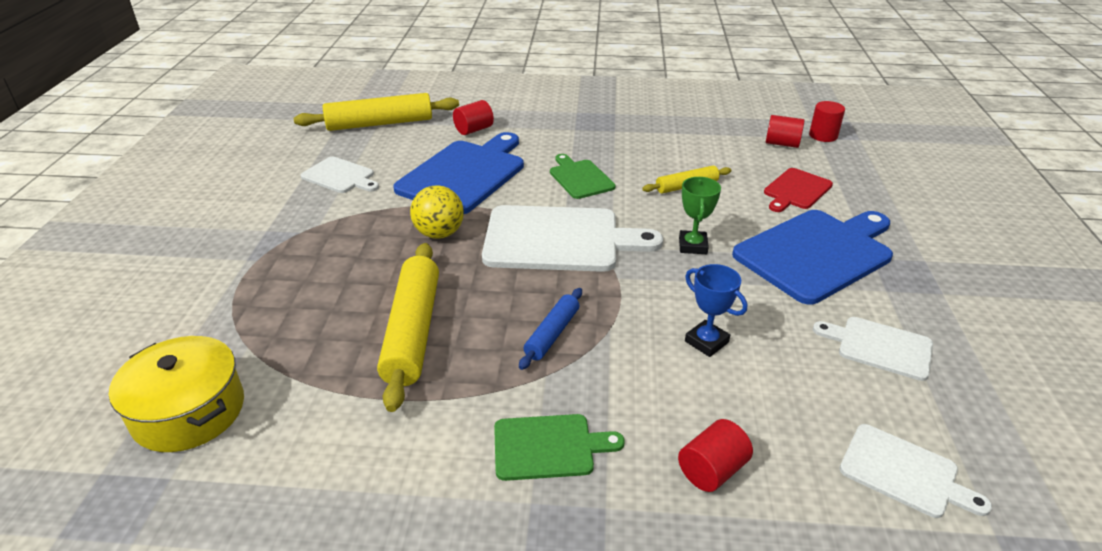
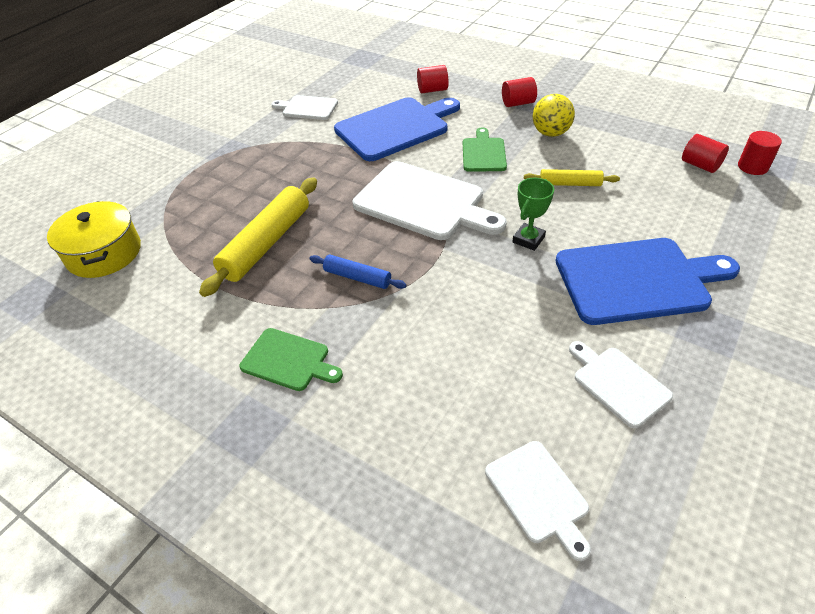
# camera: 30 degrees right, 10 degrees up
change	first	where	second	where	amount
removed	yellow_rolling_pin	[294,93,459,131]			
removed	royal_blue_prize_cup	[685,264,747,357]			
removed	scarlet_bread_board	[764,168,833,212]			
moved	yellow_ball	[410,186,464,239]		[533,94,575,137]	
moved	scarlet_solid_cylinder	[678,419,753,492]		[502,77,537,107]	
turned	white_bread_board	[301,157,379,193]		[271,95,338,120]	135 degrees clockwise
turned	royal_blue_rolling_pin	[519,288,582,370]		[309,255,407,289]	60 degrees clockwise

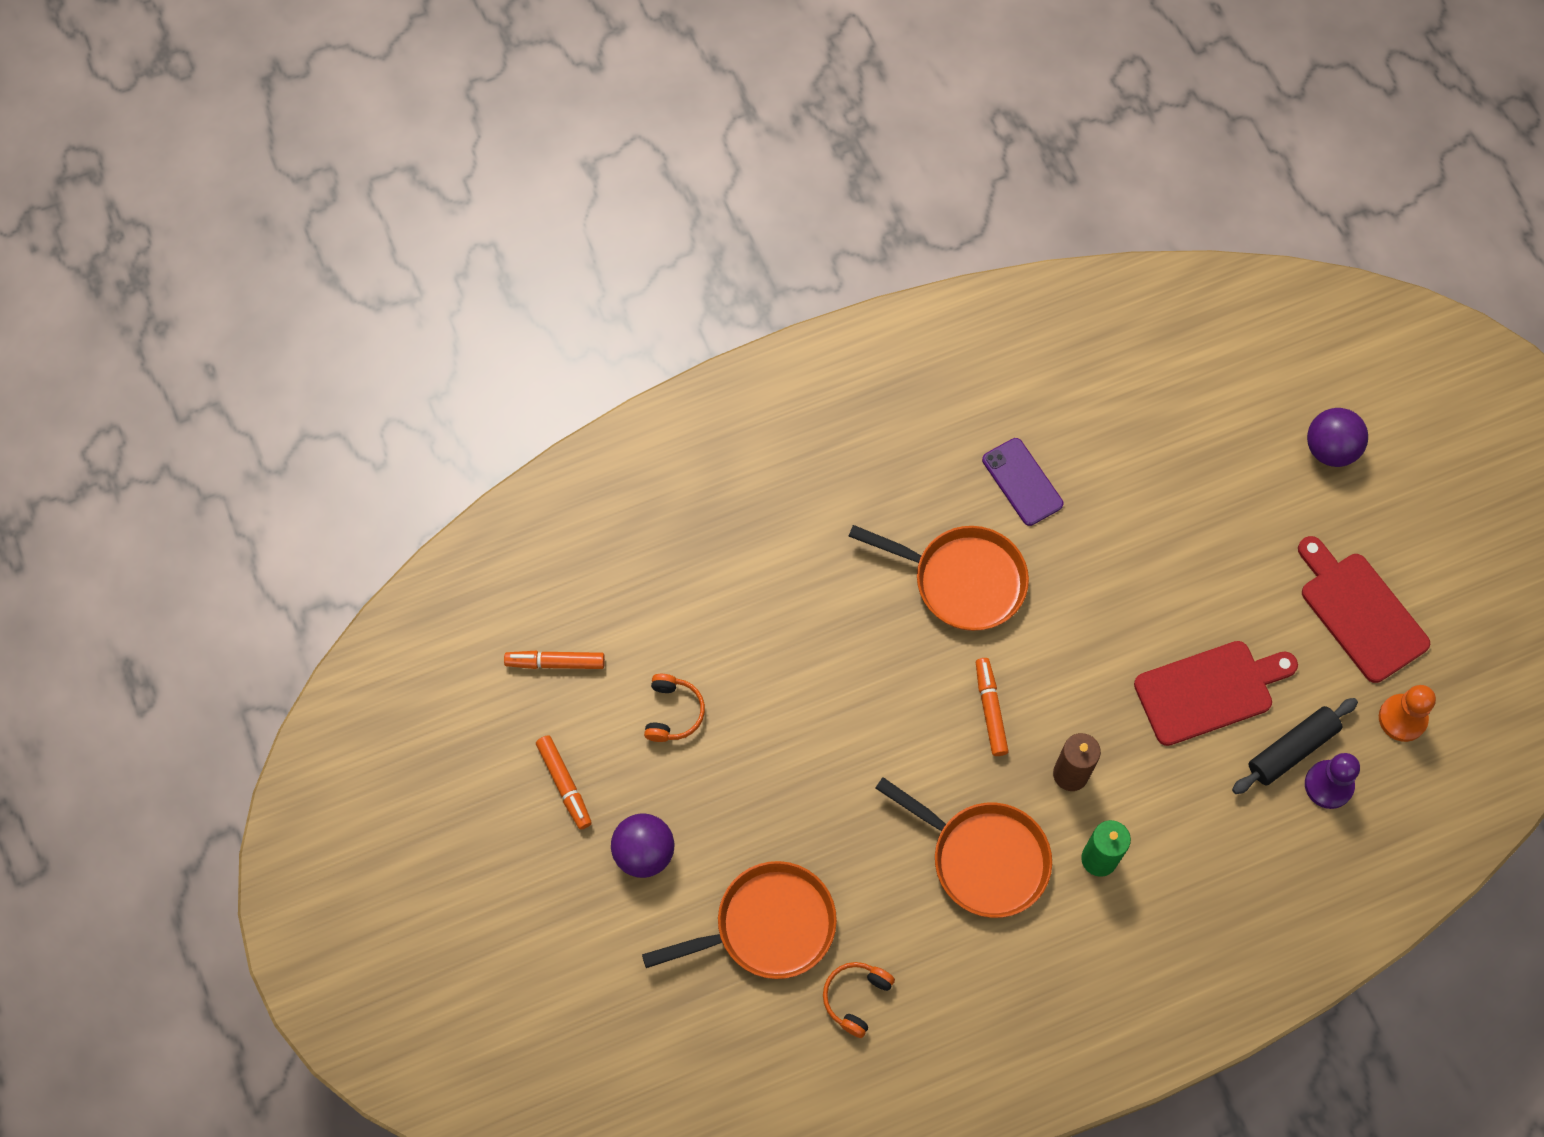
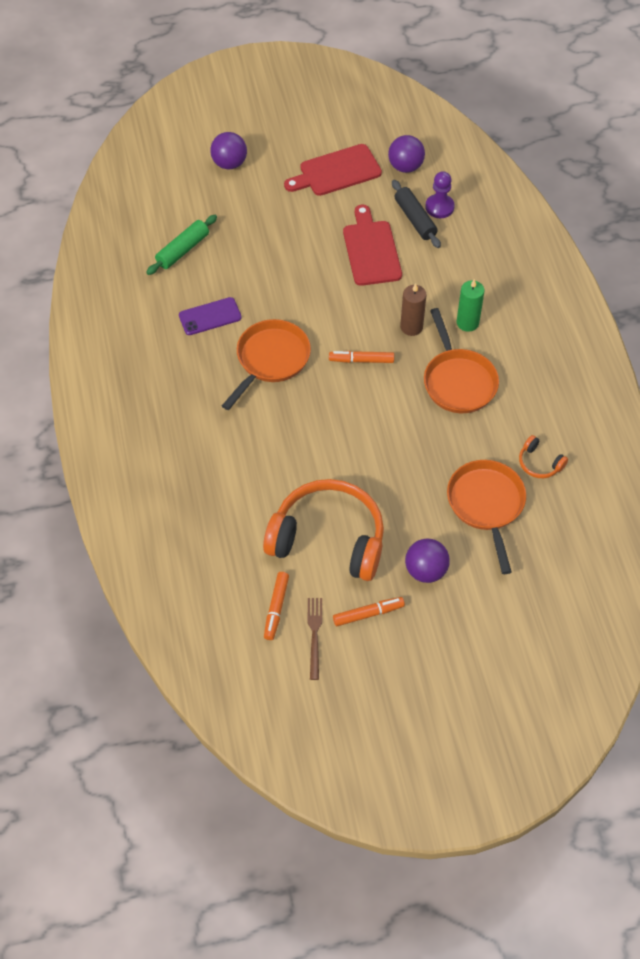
# camera: 80 degrees left, 10 degrees down
change	first	where	second	where	amount
added			emerald_rolling_pin	[146,215,217,275]	
added			brown_table_fork	[307,598,322,680]	
replaced	orange-coloured_chess_pawn	[1379,685,1436,742]	violet_ball	[388,135,425,173]	
turned	orange-coloured_frying_pan	[876,777,1052,918]		[424,308,499,413]	120 degrees clockwise
resized	orange-coloured_headphones	[644,674,705,742]		[263,479,384,581]	x2.43

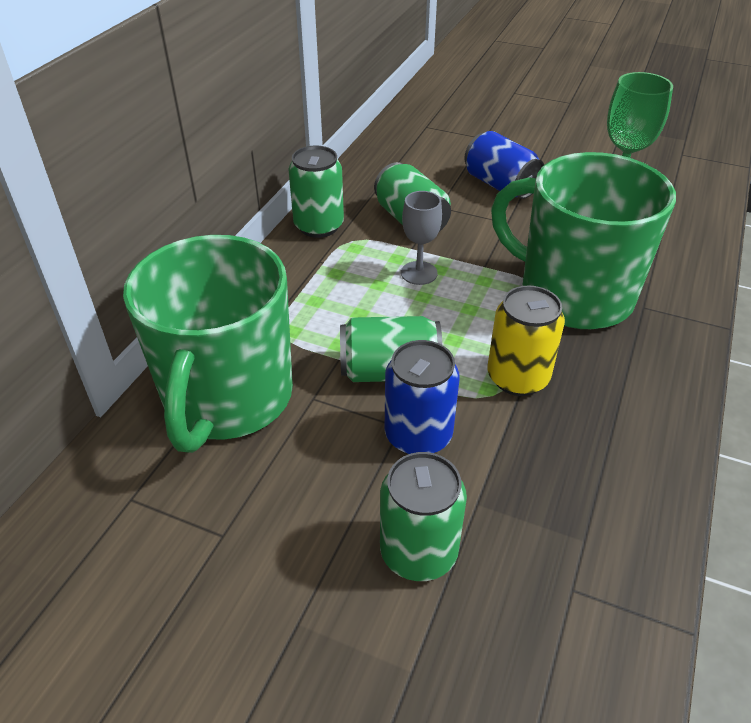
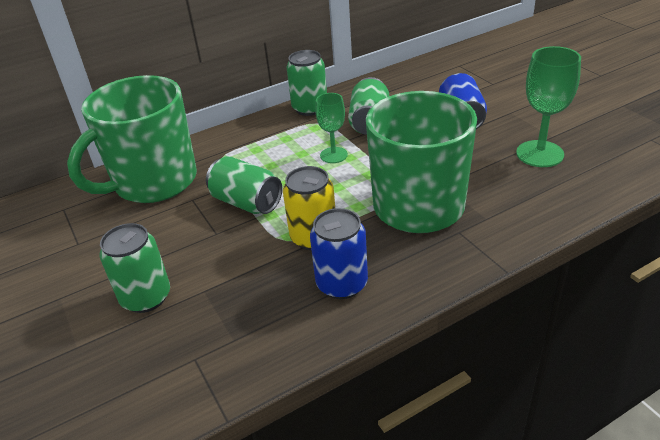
# camera: 40 degrees right, 5 degrees down
change	first	where	second	where	amount
moved	royal_blue_tin	[384,340,460,455]		[310,208,368,299]	
recoloured	ash-grey_chalice	[401,191,442,285]	emerald_chalice	[315,93,348,163]	

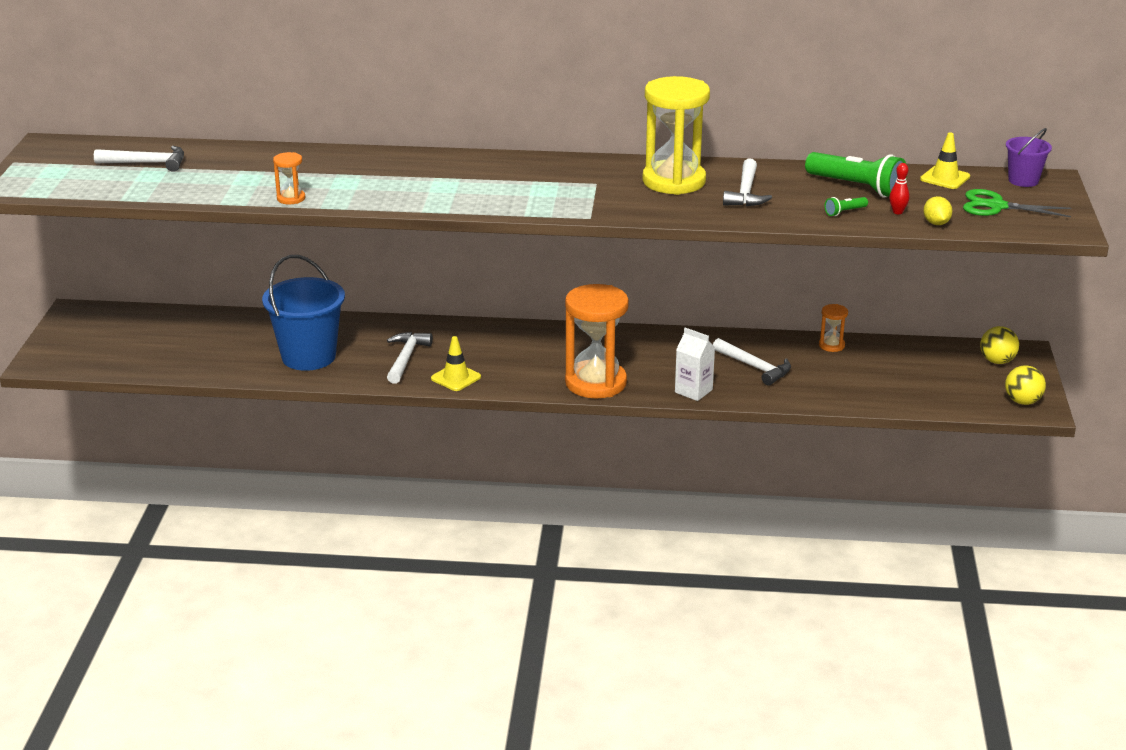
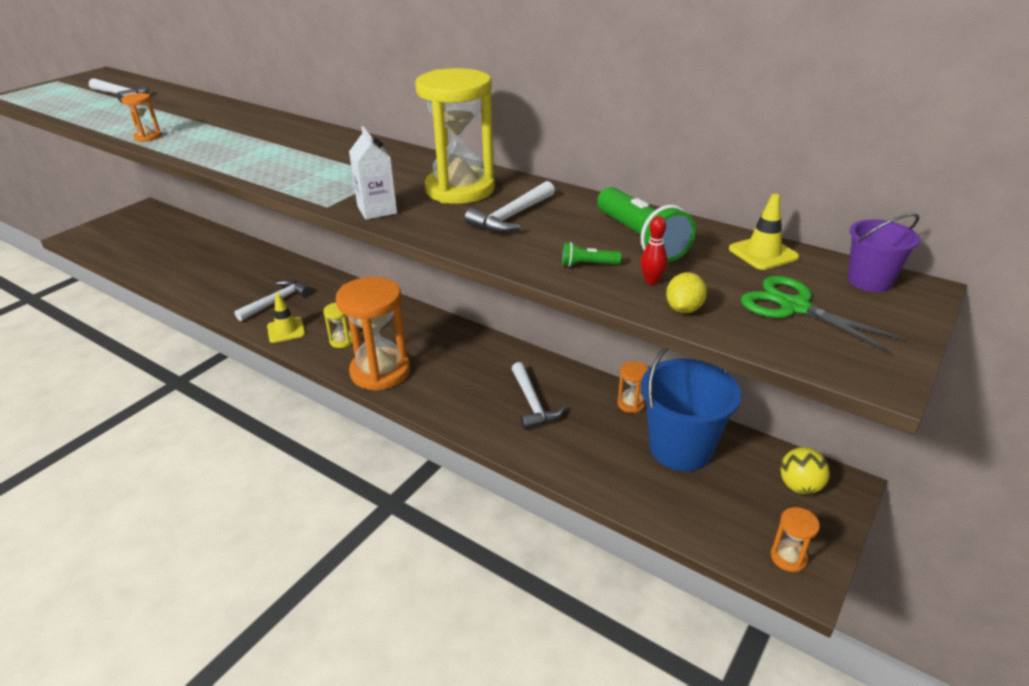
# camera: 30 degrees right, 5 degrees up
change	first	where	second	where	amount
added			yellow_sand_timer	[323,303,353,348]	
moved	royal_blue_bucket	[262,255,345,371]		[641,348,741,471]	
moved	white_milk_carton	[675,328,715,401]		[349,126,397,220]	
replaced	yellow_ball	[1005,365,1046,405]	orange-coloured_sand_timer	[770,507,820,572]	

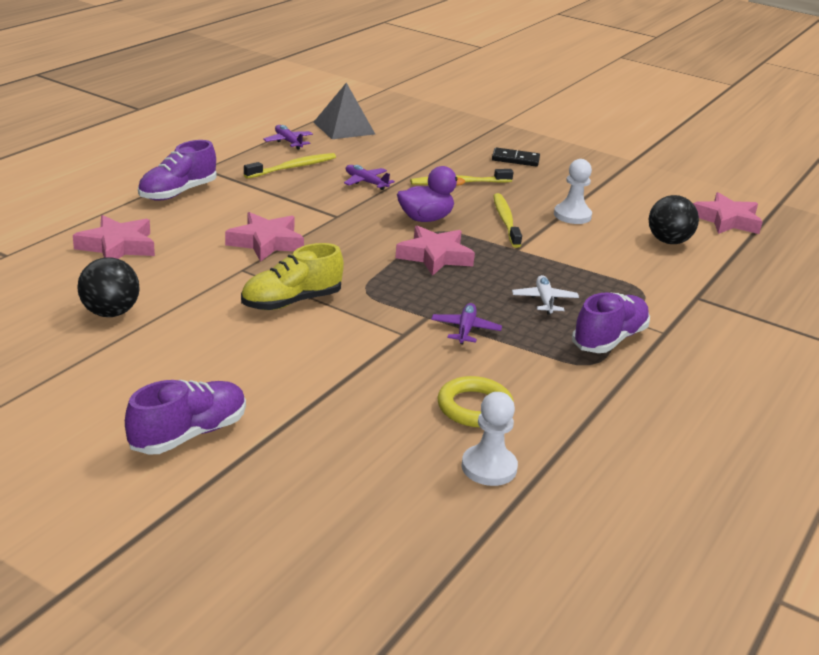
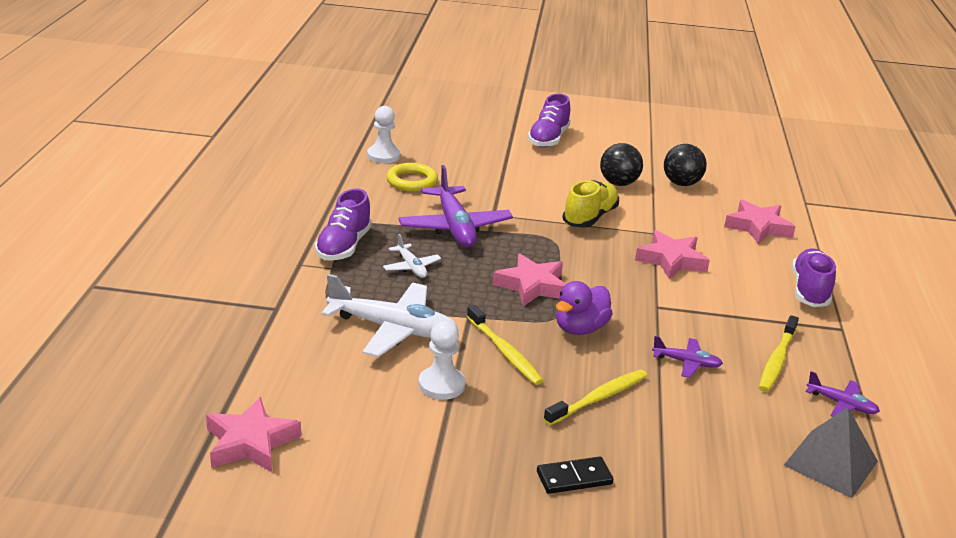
# camera: 155 degrees right, 0 degrees up
change	first	where	second	where	amount
added			white_toy_plane	[321,274,459,357]	
moved	ebony_ball	[649,195,699,244]		[600,143,643,186]	
resized	violet_toy_plane	[431,303,502,344]		[399,165,513,248]	x2.01

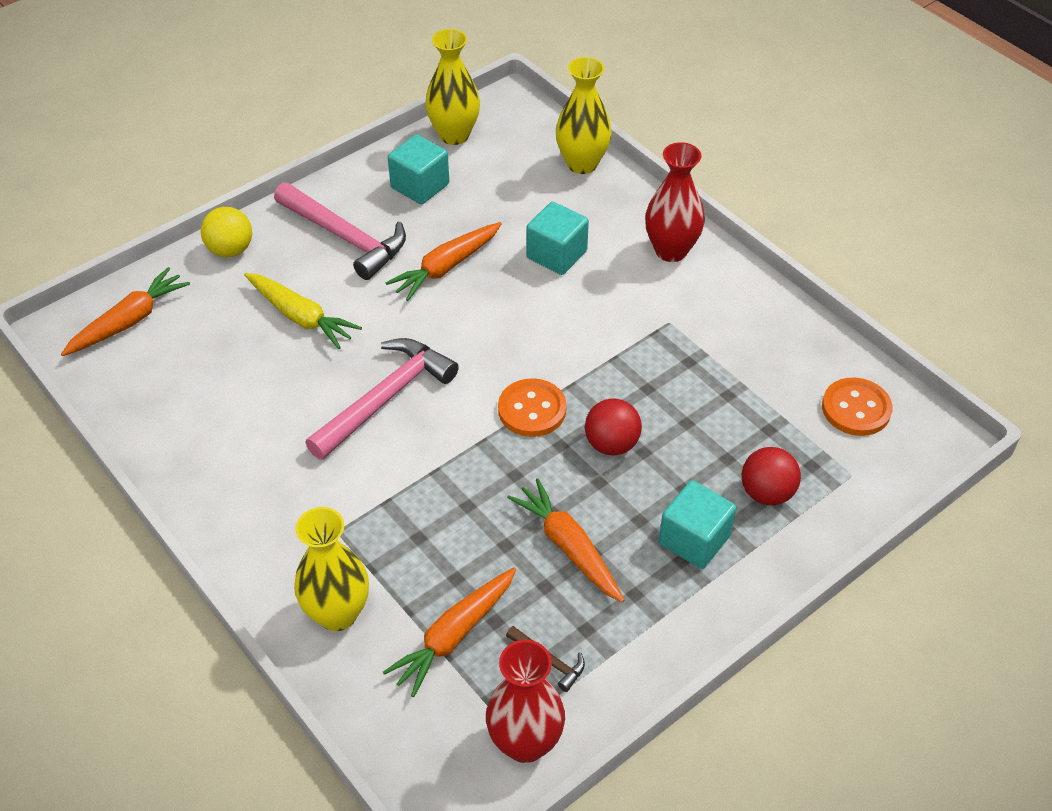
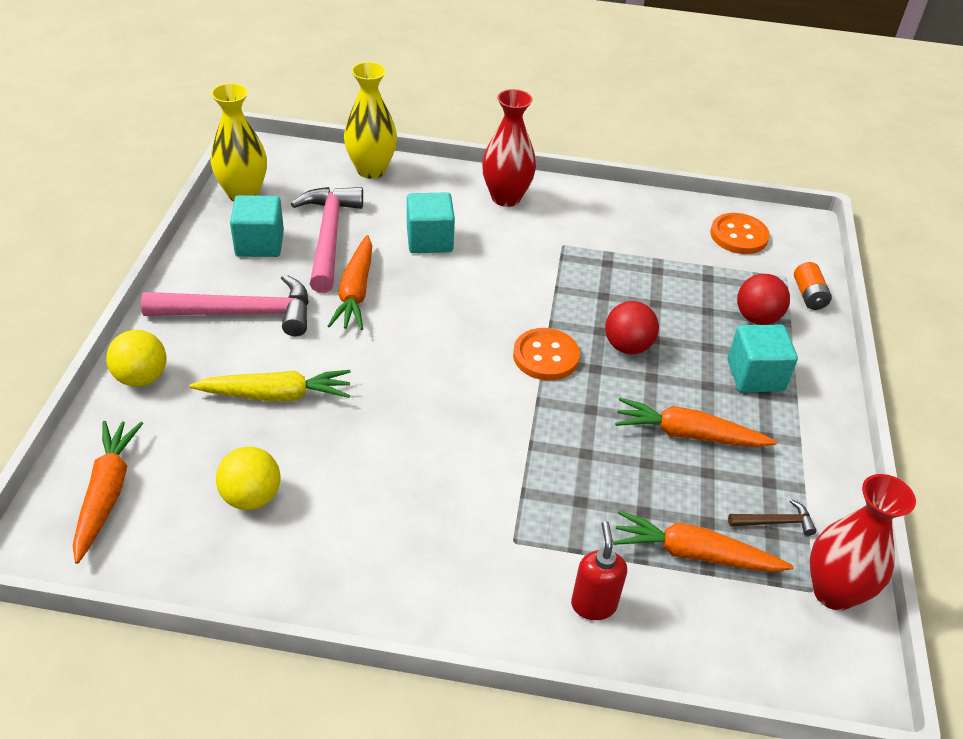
# camera: 45 degrees left, 5 degrees down
change	first	where	second	where	amount
added			yellow_ball	[216,447,280,510]	
added			orange-coloured_power_cell	[794,262,832,310]	
moved	rose-pink_carpenter's_hammer	[305,338,459,460]		[291,187,363,293]	
replaced	yellow_vase	[294,507,369,631]	scarlet_pump_bottle	[571,521,627,620]	
turned	orange-coloured_root_vegetable	[383,567,516,697]		[613,511,793,572]	105 degrees clockwise

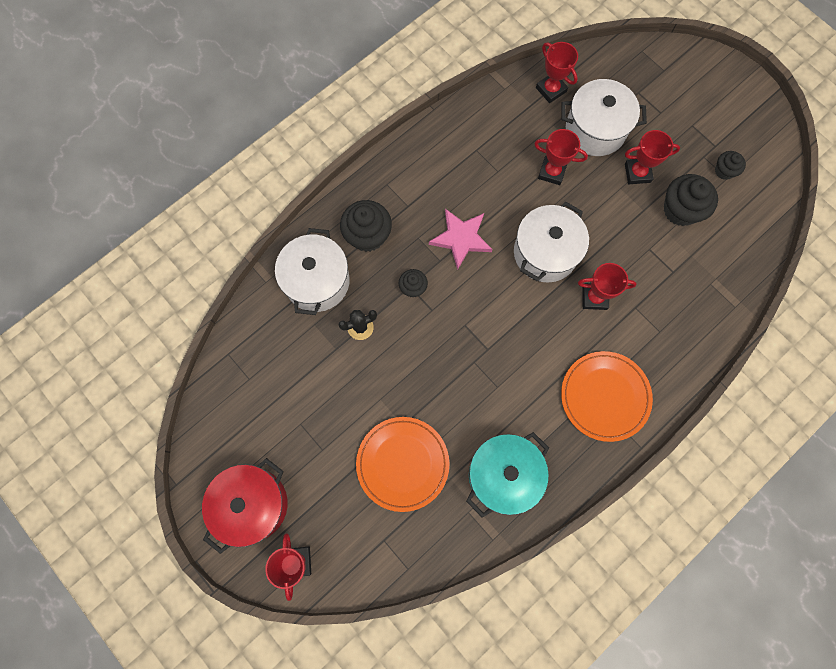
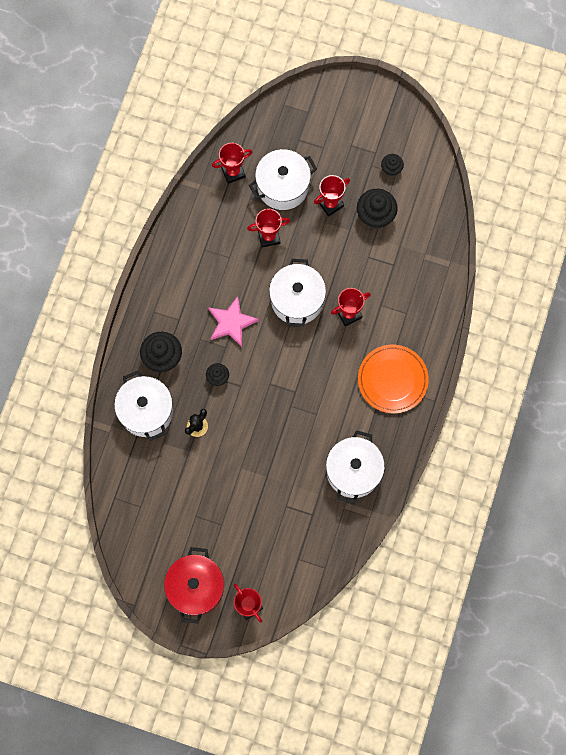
# camera: 30 degrees left, 0 degrees up
change	first	where	second	where	amount
removed	orange-coloured_dinner_plate	[356,417,449,512]			
recoloured	aqua_stockpot	[466,432,549,518]	white_stockpot	[326,430,385,504]	
turned	scarlet_prize_cup	[536,42,578,103]		[212,143,252,184]	45 degrees counterclockwise

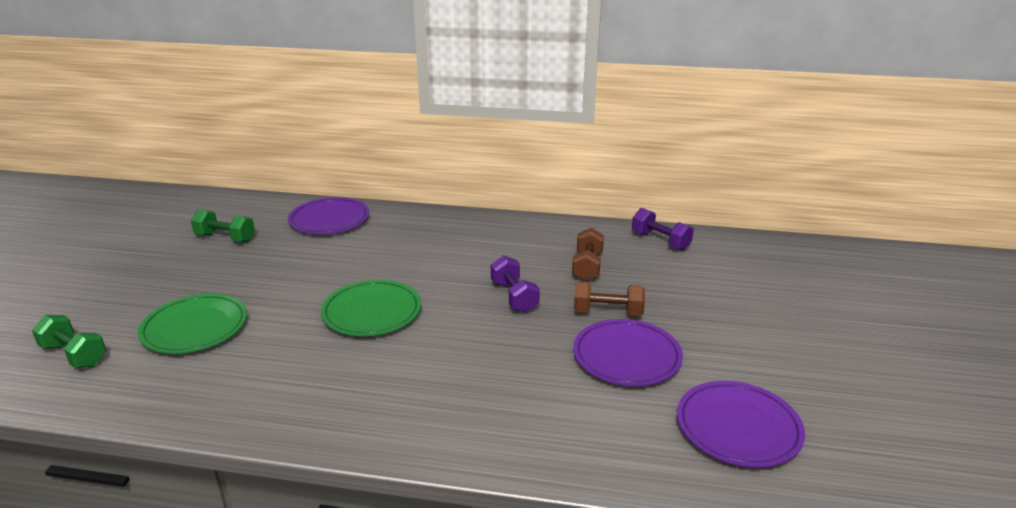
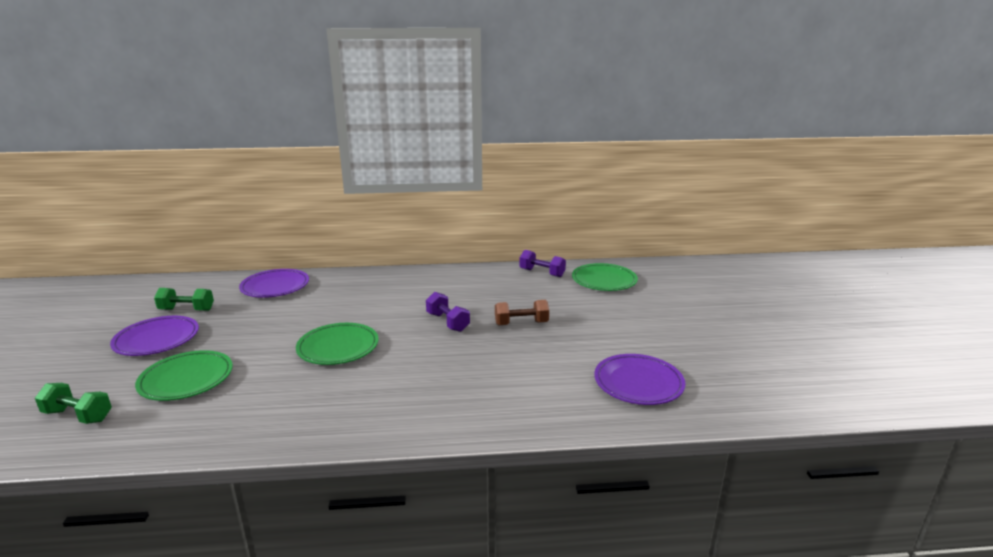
# camera: 15 degrees left, 5 degrees down
change	first	where	second	where	amount
removed	brown_free_weight	[572,228,604,281]			
added			emerald_dinner_plate	[572,263,638,291]	
moved	violet_dinner_plate	[573,319,683,386]		[110,316,199,356]	

